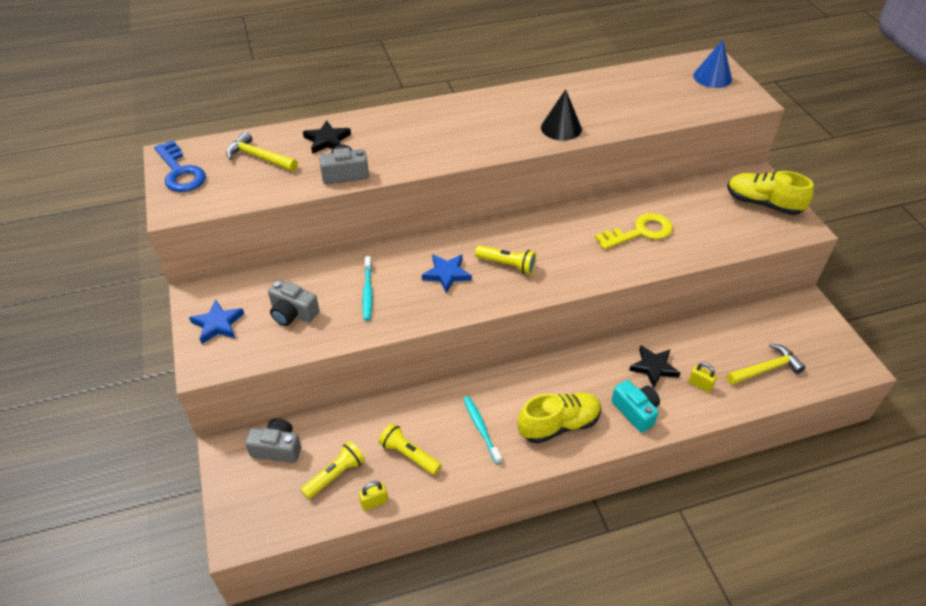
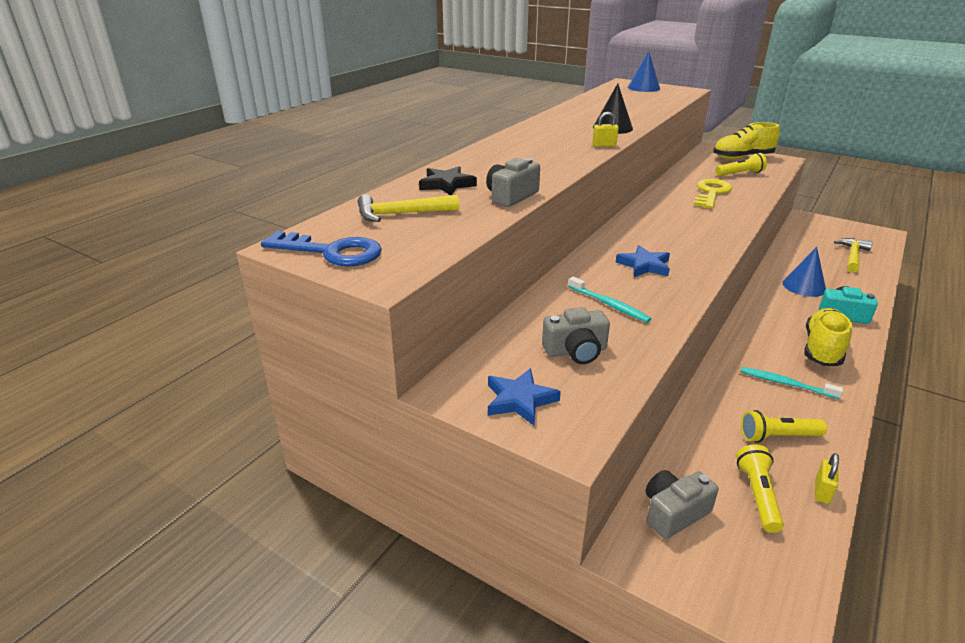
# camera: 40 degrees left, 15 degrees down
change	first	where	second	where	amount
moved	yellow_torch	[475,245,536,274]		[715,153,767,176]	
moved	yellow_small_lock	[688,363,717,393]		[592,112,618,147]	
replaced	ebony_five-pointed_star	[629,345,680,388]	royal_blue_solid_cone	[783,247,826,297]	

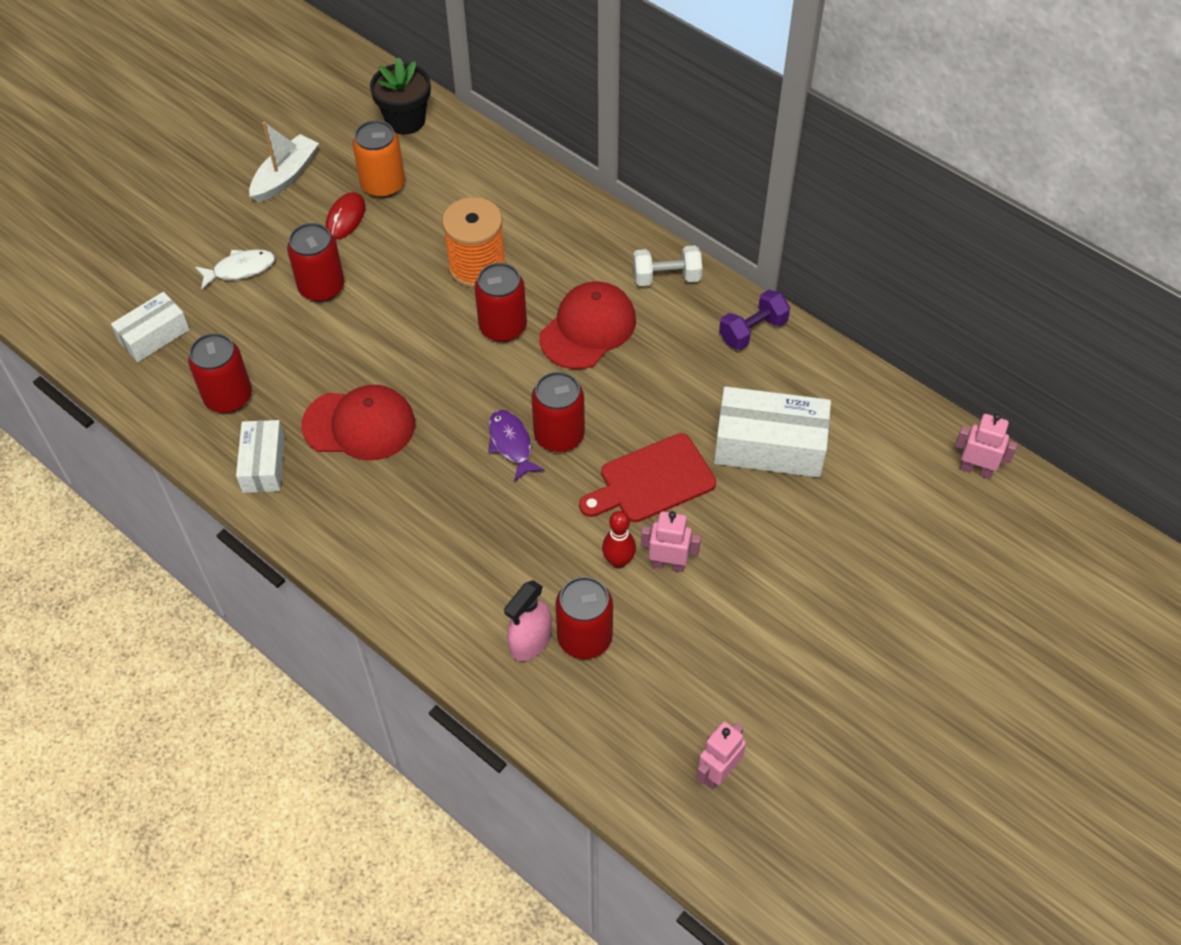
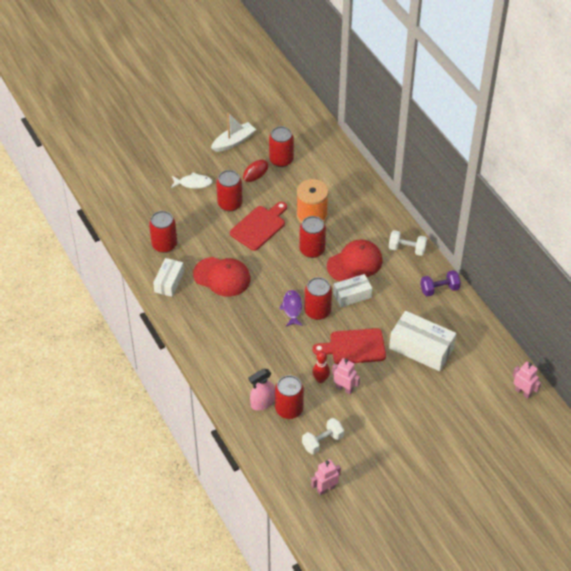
# camera: 20 degrees right, 5 degrees down
change	first	where	second	where	amount
removed	ebony_plant_pot	[370,58,431,134]			
added			scarlet_bread_board	[230,202,287,251]	
added			white_free_weight	[302,418,344,455]	
moved	white_box	[111,292,190,362]		[333,274,372,307]	
recoloured	orange-coloured_tin	[353,120,405,198]	scarlet_tin	[269,126,294,167]	

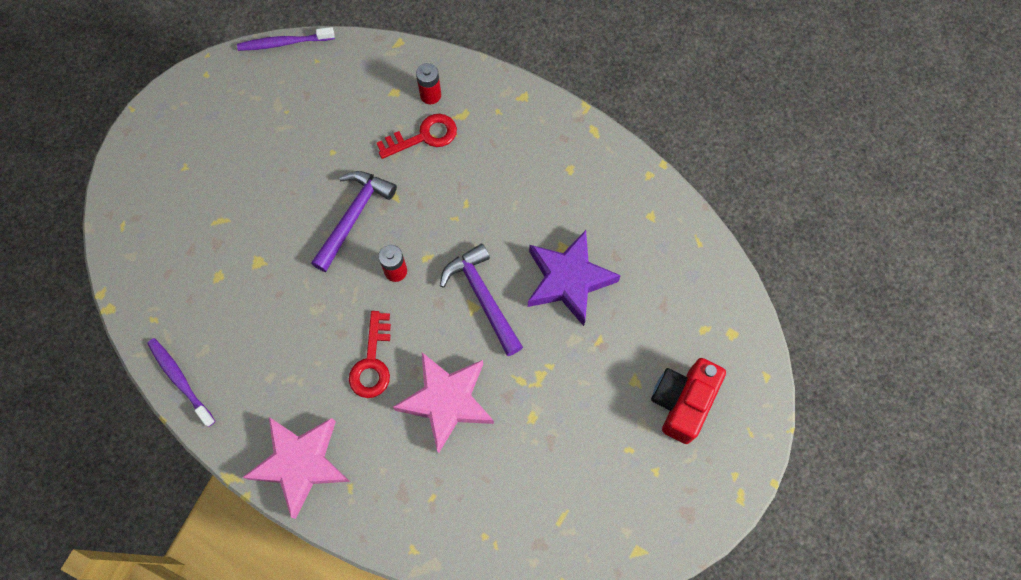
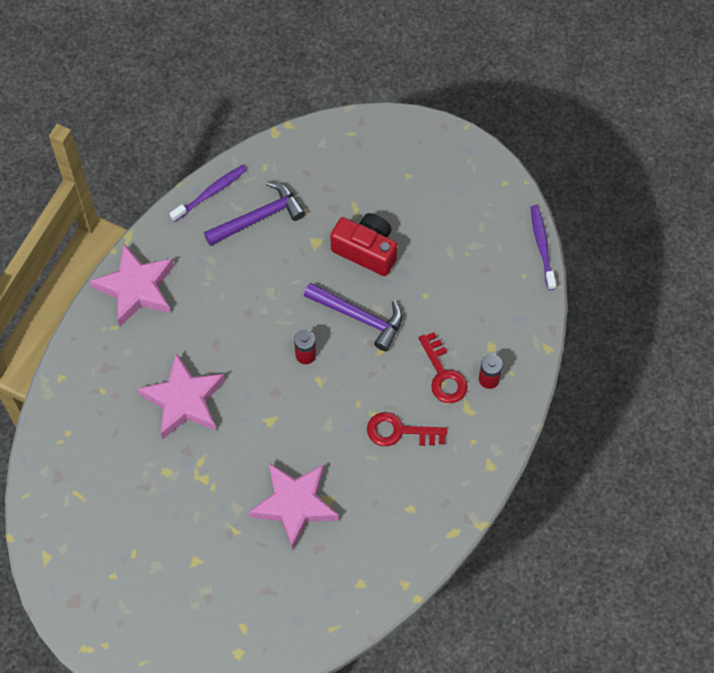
# camera: 90 degrees right, 5 degrees down
change	first	where	second	where	amount
moved	scarlet_latchkey	[349,311,391,398]		[367,412,447,446]	
moved	violet_carpenter's_hammer	[440,244,523,356]		[204,181,306,246]	
moved	scarlet_camera	[651,358,726,444]		[330,213,397,276]	
recoloured	violet_five-pointed_star	[528,230,621,326]	rose-pink_five-pointed_star	[249,463,339,550]	

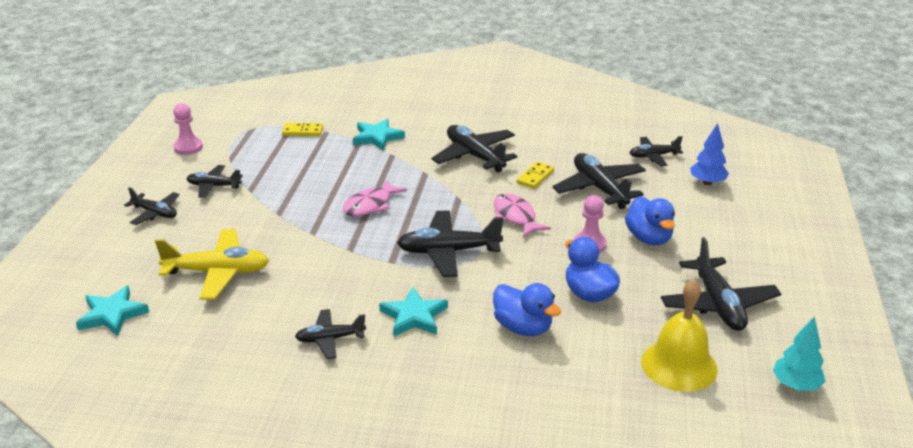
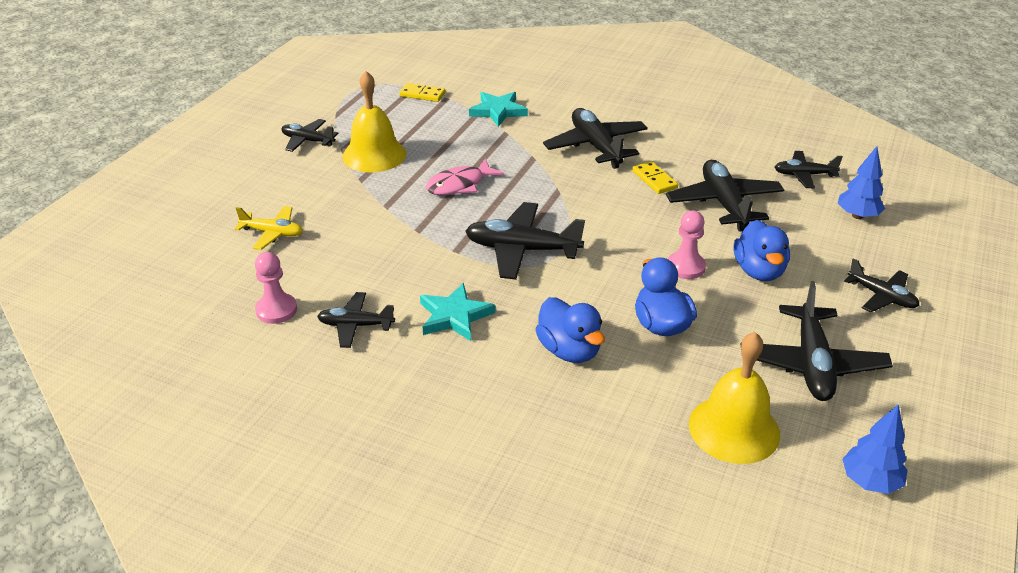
# camera: 15 degrees right, 5 degrees up
change	first	where	second	where	amount
removed	aqua_five-pointed_star	[76,285,150,336]			
removed	rose-pink_toy_fish	[494,193,551,237]			
added			yellow_hand_bell	[342,71,406,172]	
moved	ebony_toy_plane	[124,187,179,225]		[844,258,919,312]	
moved	rose-pink_chess_pawn	[173,103,203,155]		[255,252,297,324]	
recoloured	aqua_tree	[773,316,825,391]	royal_blue_tree	[843,404,907,494]	
turned	yellow_domino_tile	[517,162,554,189]		[632,161,678,194]	75 degrees counterclockwise
resized	yellow_toy_plane	[155,229,269,300]		[235,206,303,250]	x0.60

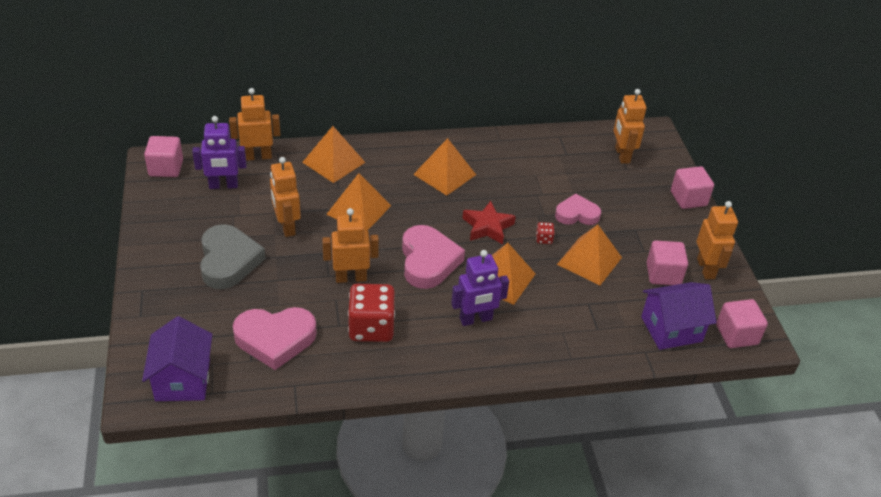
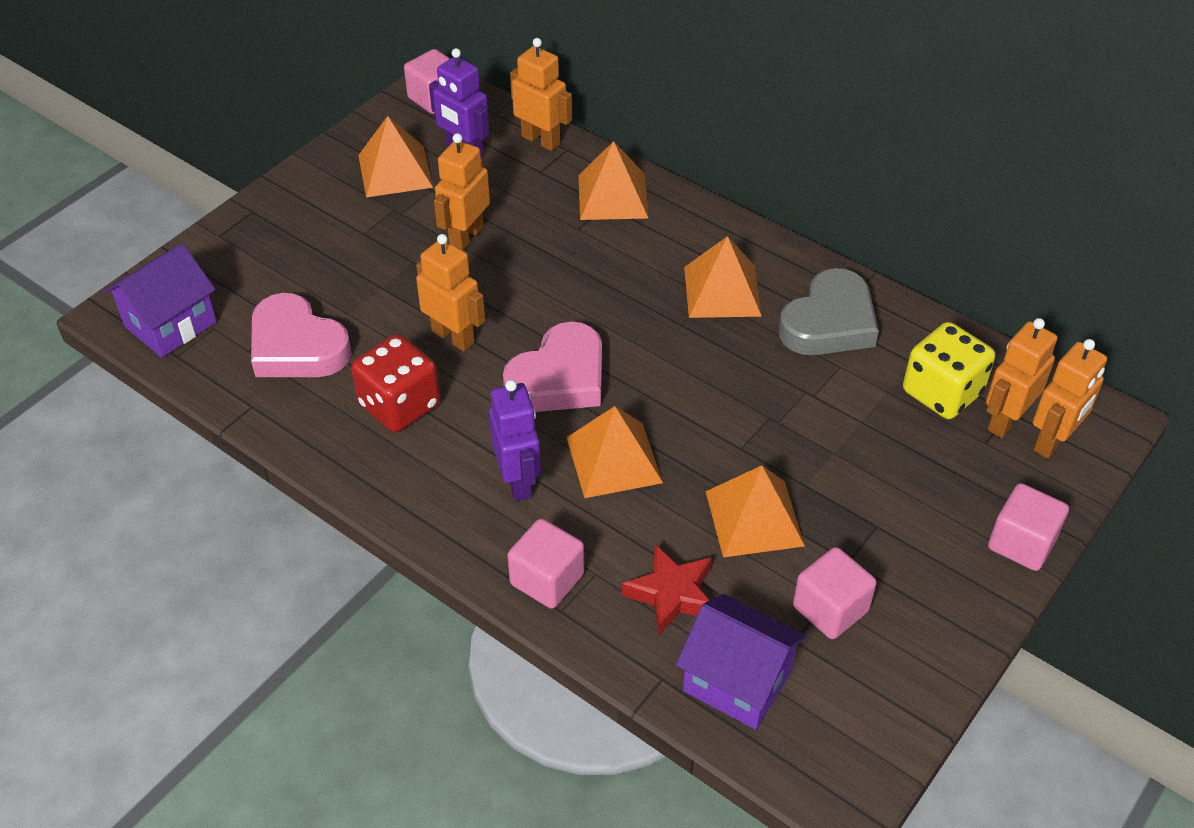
# camera: 50 degrees right, 5 degrees up
change	first	where	second	where	amount
removed	scarlet_game_die	[536,222,555,244]			
removed	rose-pink_heart_shape	[555,194,601,225]			
added			yellow_game_die	[903,322,995,419]	
moved	ash-grey_heart_shape	[200,224,266,289]		[779,268,879,355]	
moved	orange-coloured_pyramid_shape	[326,173,391,230]		[358,116,433,197]	
moved	scarlet_five-pointed_star	[462,201,516,244]		[622,544,712,635]	
moved	orange-coloured_toy_robot	[697,201,738,279]		[1033,339,1107,459]	
moved	rose-pink_cube	[716,299,768,348]		[508,518,584,609]	
turned	violet_toy_robot	[451,250,509,326]		[489,380,541,501]	135 degrees counterclockwise

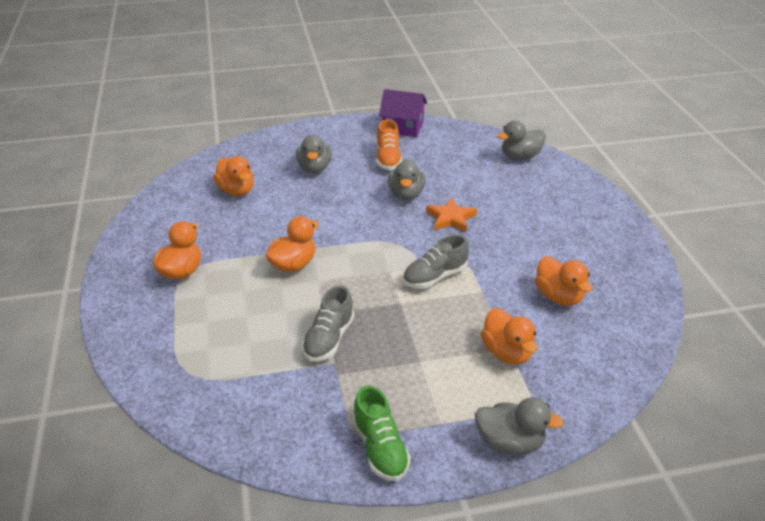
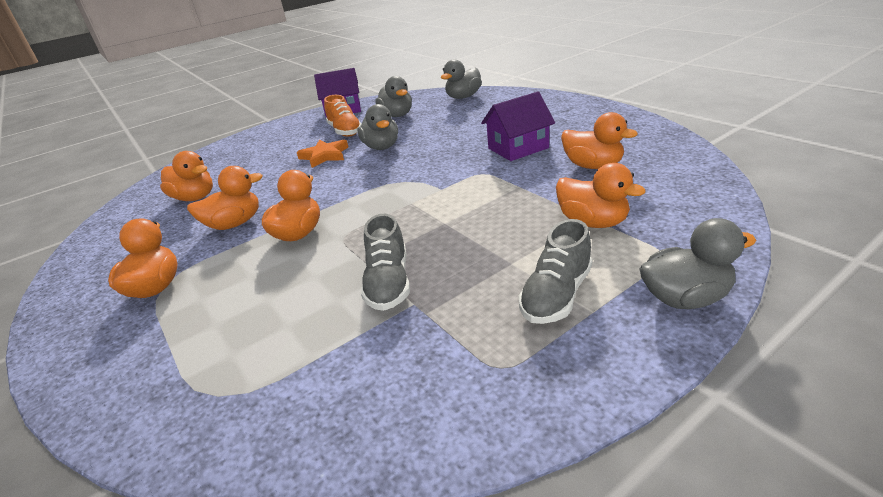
# camera: 20 degrees left, 5 degrees down
change	first	where	second	where	amount
removed	emerald_lace-up_shoe	[353,386,411,481]			
added			orange-coloured_toy_duck	[187,166,263,230]	
added			violet_cottage	[481,92,555,161]	
moved	ash-grey_toy_duck	[296,134,332,173]		[375,76,412,117]	
moved	ash-grey_lace-up_shoe	[403,234,469,289]		[519,219,592,324]	
moved	orange-coloured_five-pointed_star	[426,198,477,232]		[297,139,348,168]	

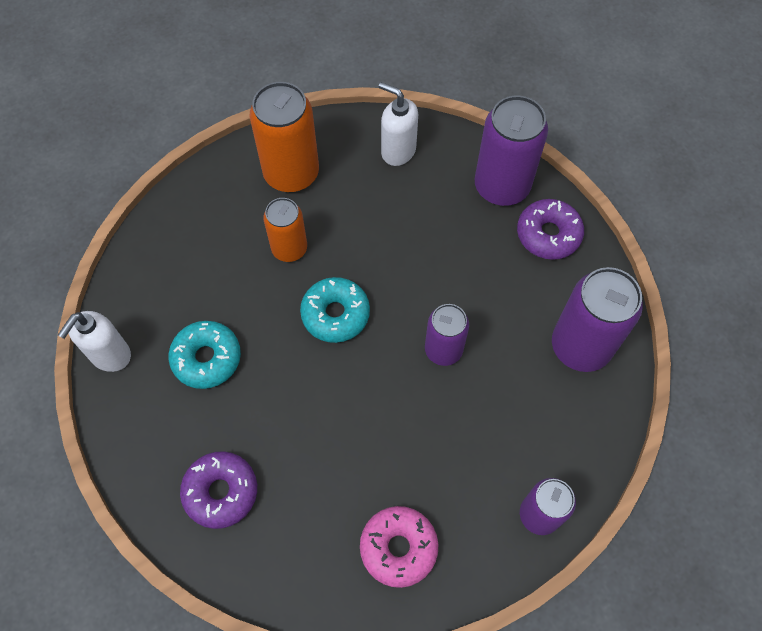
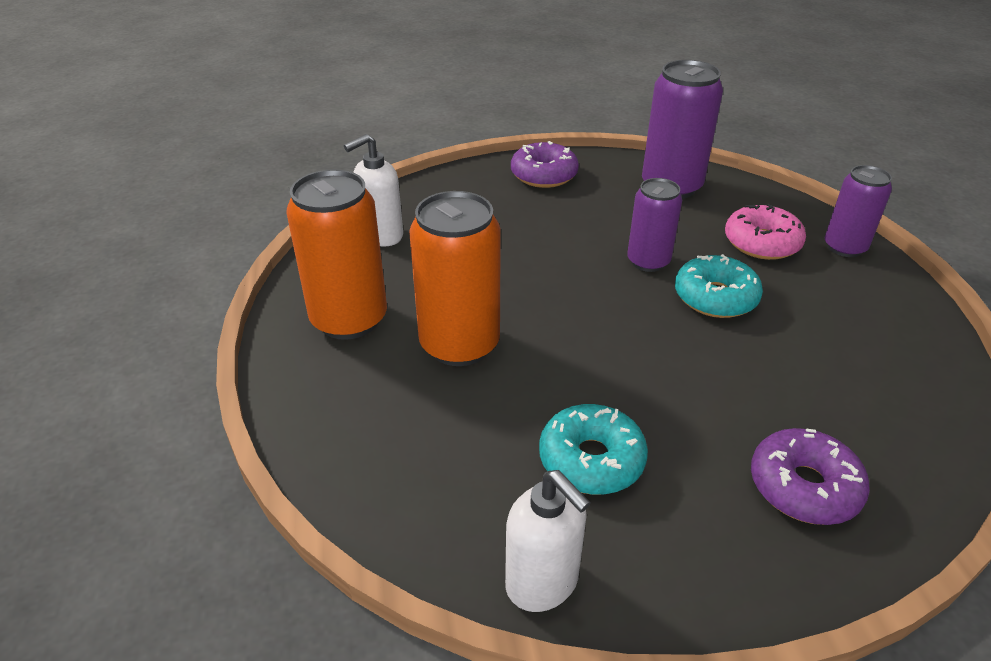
# camera: 70 degrees left, 25 degrees down
change	first	where	second	where	amount
removed	violet_tin	[475,96,548,206]			
moved	aqua_doughnut	[300,277,370,343]		[675,254,763,318]	
moved	rose-pink_doughnut	[360,506,438,588]		[725,204,806,260]	
resized	orange-coloured_tin	[263,198,307,262]		[409,191,501,366]	x1.62

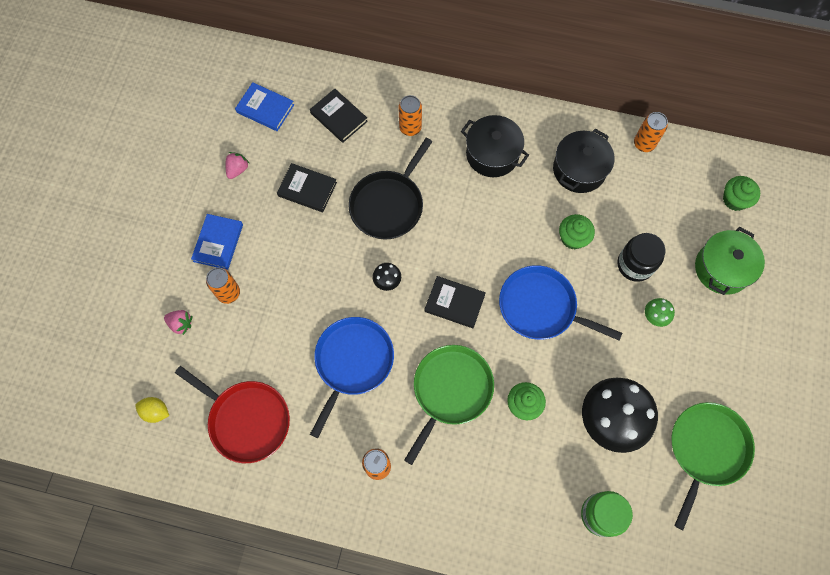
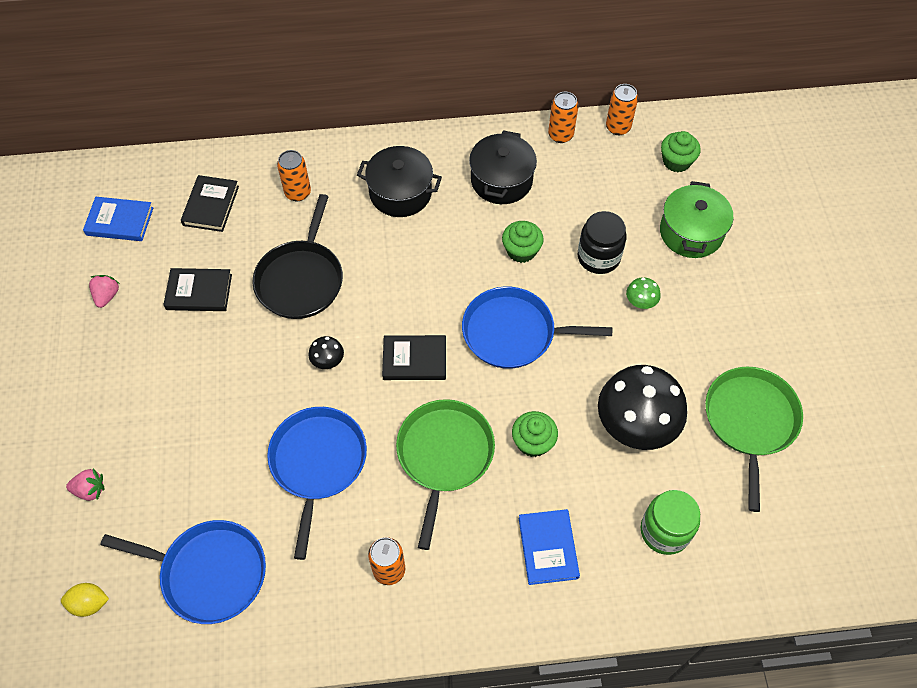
# camera: 20 degrees left, 10 degrees down
change	first	where	second	where	amount
moved	royal_blue_hardback	[191,214,243,270]		[519,509,580,585]	
moved	orange-coloured_tin	[206,268,240,304]		[606,84,638,135]	
recoloured	scarlet_frying_pan	[175,366,290,463]	royal_blue_frying_pan	[100,520,266,624]	
turned	ebony_hardback	[310,89,368,143]		[181,175,239,232]	75 degrees clockwise

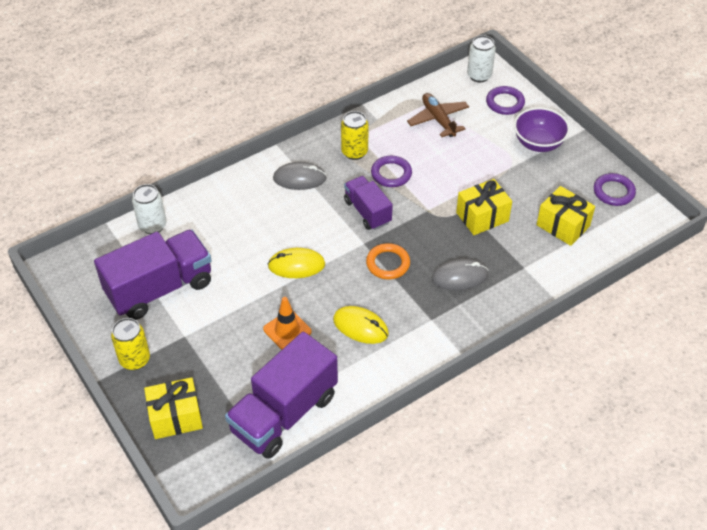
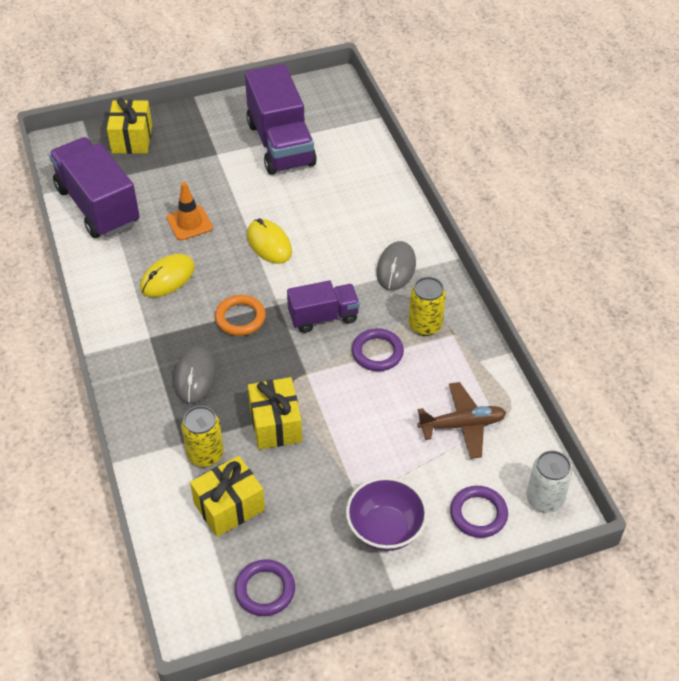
# camera: 105 degrees right, 0 degrees up
change	first	where	second	where	amount
removed	white_tin	[132,184,166,234]			
moved	yellow_tin	[111,318,150,370]		[181,406,224,467]	
turned	yellow_PC_mouse	[268,248,325,278]		[247,218,292,264]	45 degrees counterclockwise

